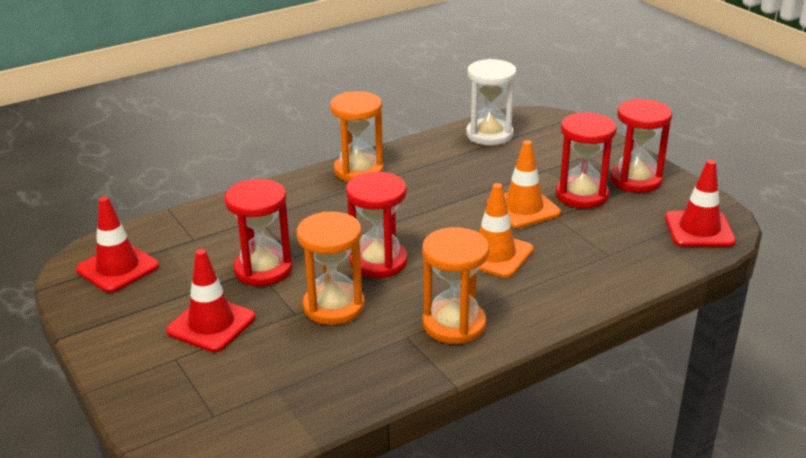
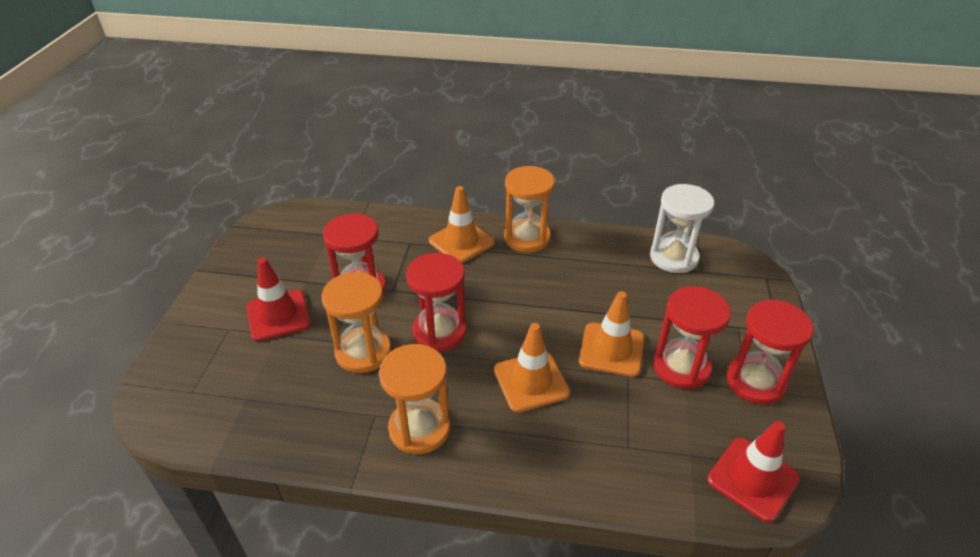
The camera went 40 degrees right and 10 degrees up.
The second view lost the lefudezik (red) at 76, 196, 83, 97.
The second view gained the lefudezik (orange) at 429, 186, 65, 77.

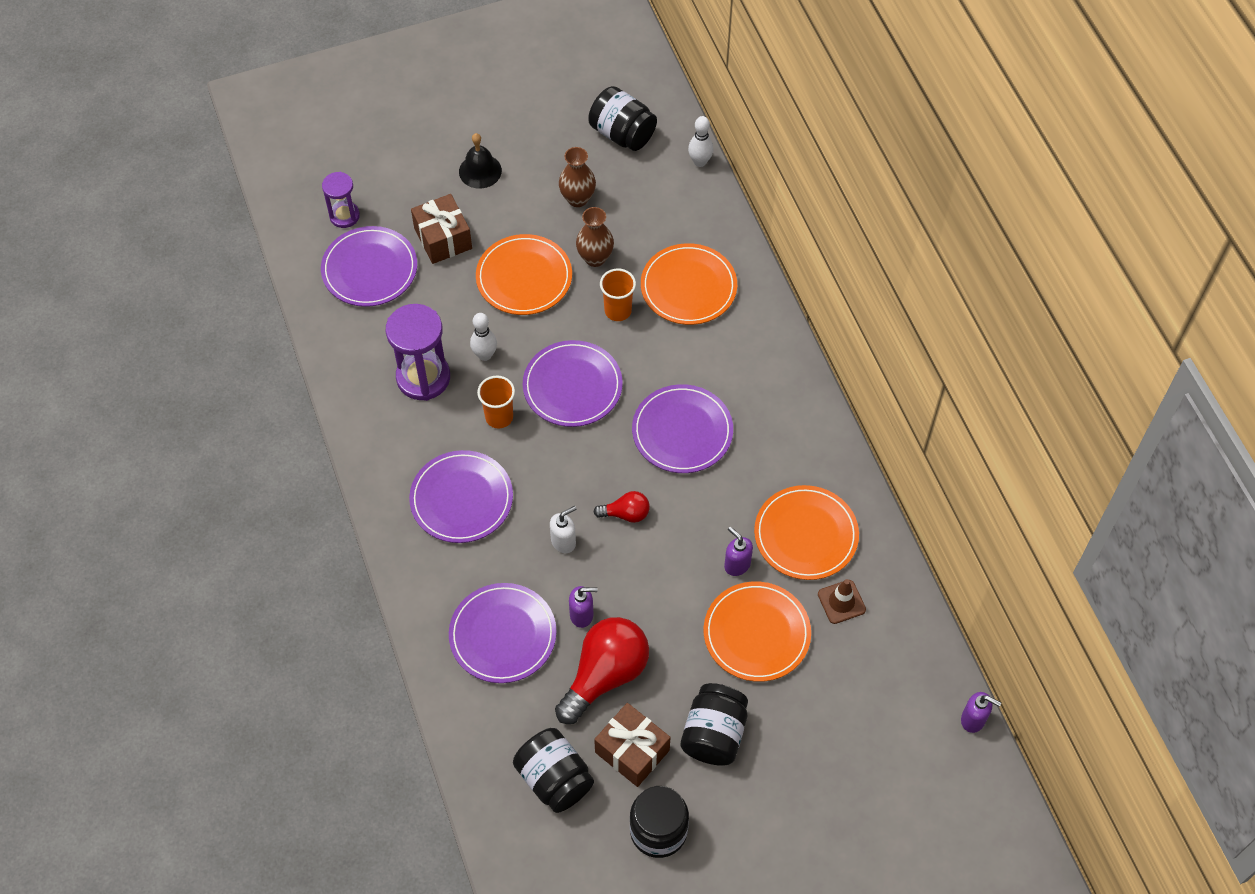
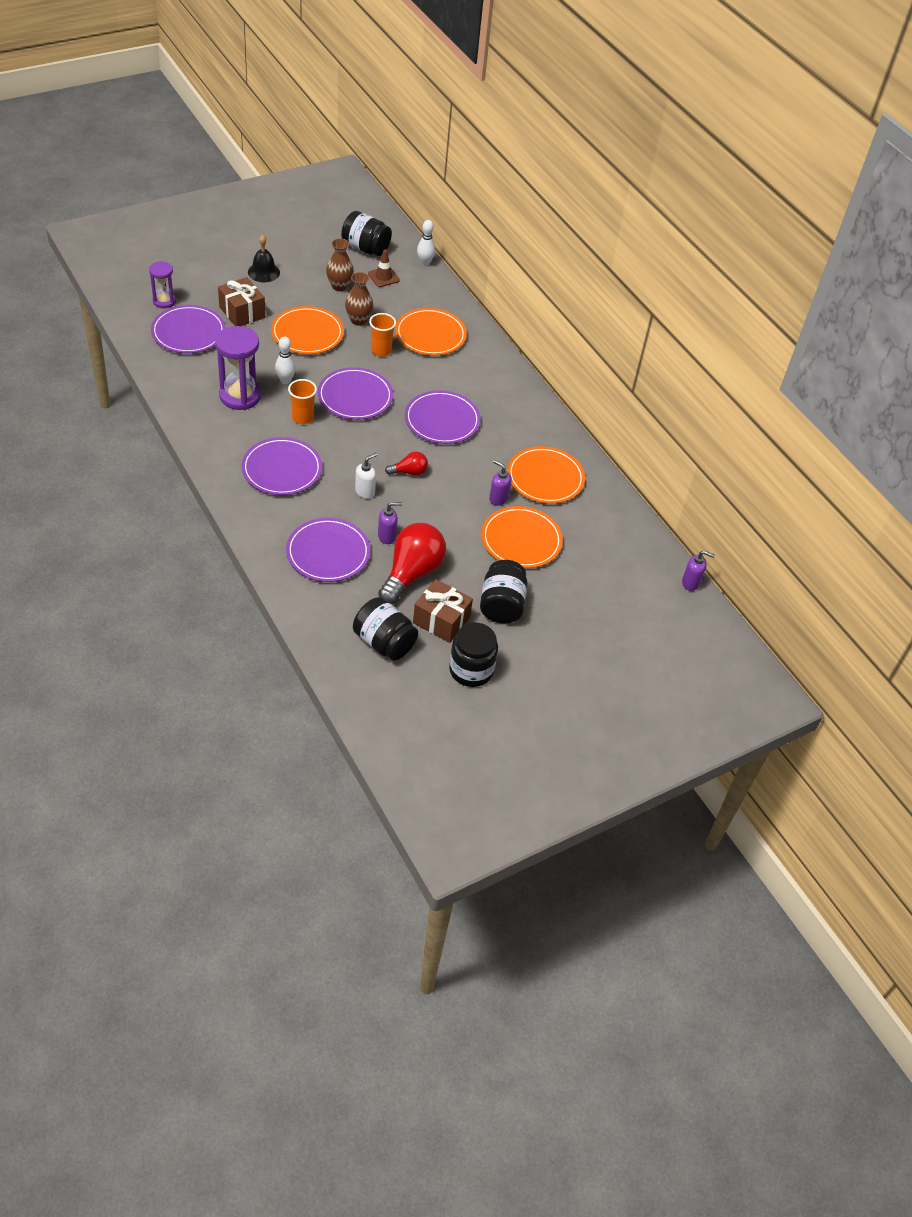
The camera went 15 degrees left and 10 degrees down.
The lefudezik (brown) ended up elsewhere, having gone from 818, 579, 48, 45 to 368, 250, 32, 37.

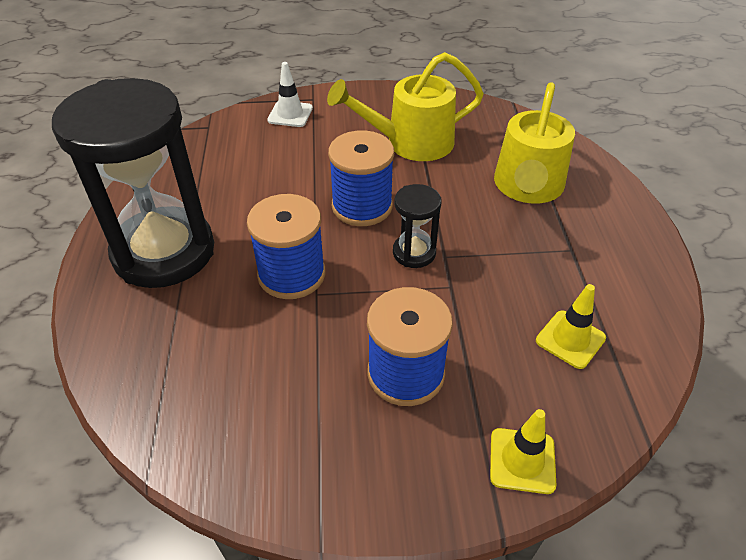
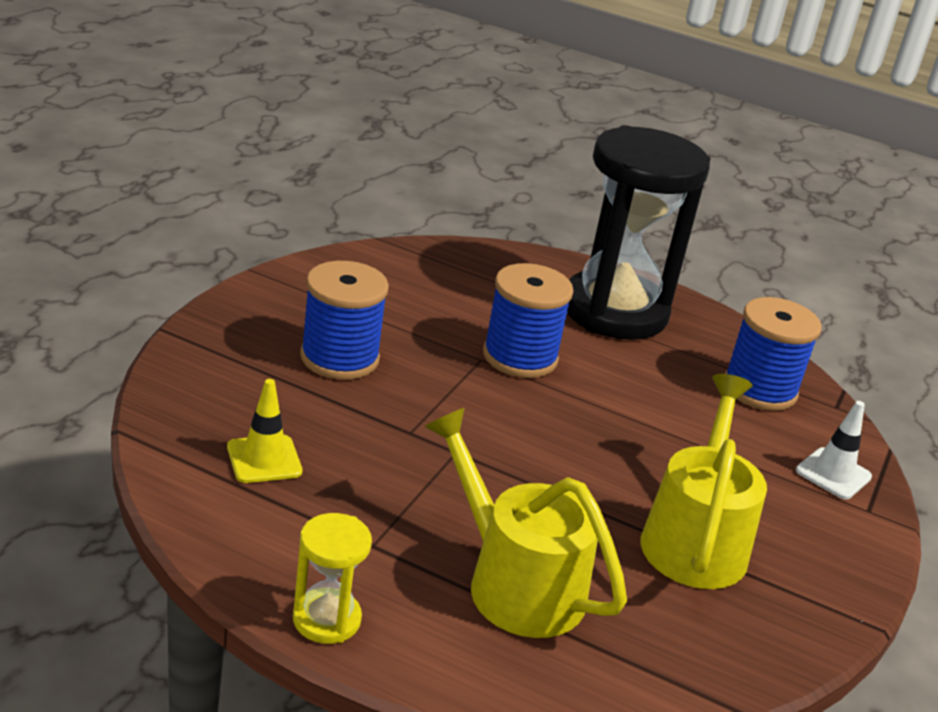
The camera went 115 degrees right and 15 degrees down.
The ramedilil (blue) ended up elsewhere, having gone from 328, 130, 66, 96 to 725, 297, 97, 114.
The second view lost the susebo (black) at 393, 184, 48, 84.
The second view lost the lefudezik (yellow) at 490, 409, 66, 85.
The second view gained the susebo (yellow) at 293, 513, 79, 131.

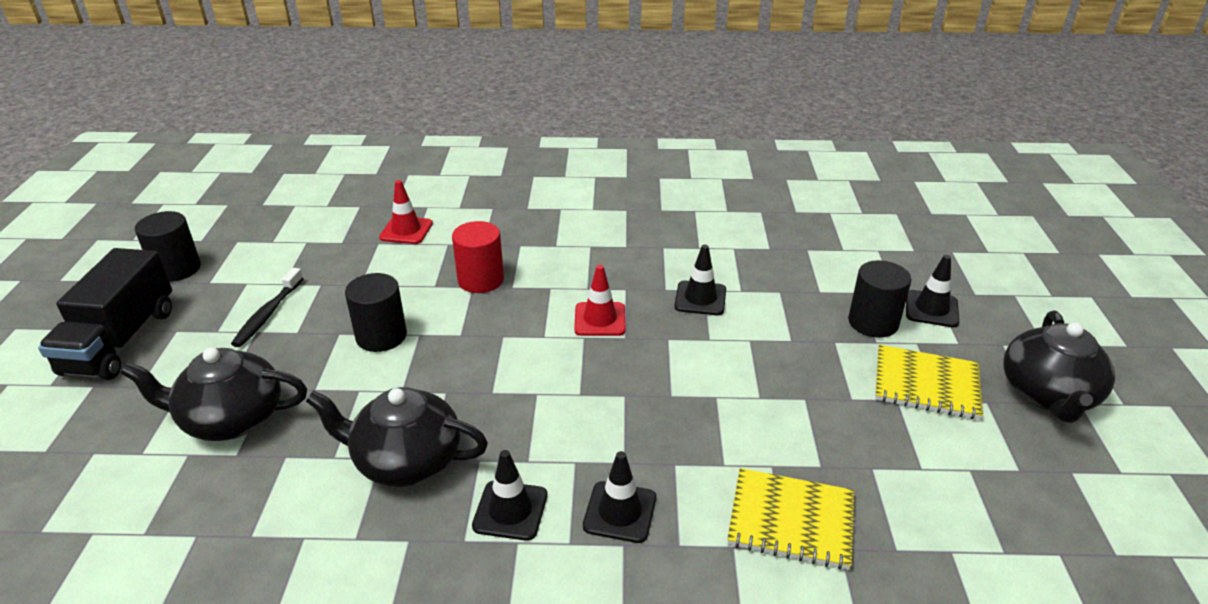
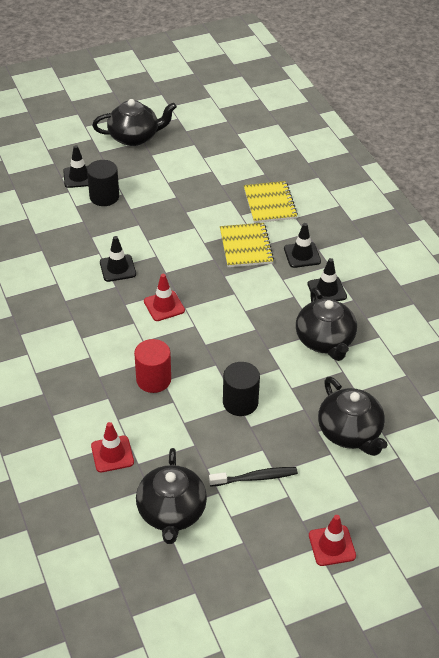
The camera went 115 degrees left and 10 degrees up.
The second view lost the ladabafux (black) at 135, 211, 66, 71.
Where the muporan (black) stood at 38, 248, 134, 132, the lefudezik (red) came to stand at 309, 515, 47, 51.
The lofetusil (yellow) ended up elsewhere, having gone from 875, 345, 108, 75 to 220, 223, 54, 44.
The second view gained the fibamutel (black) at 136, 448, 71, 96.

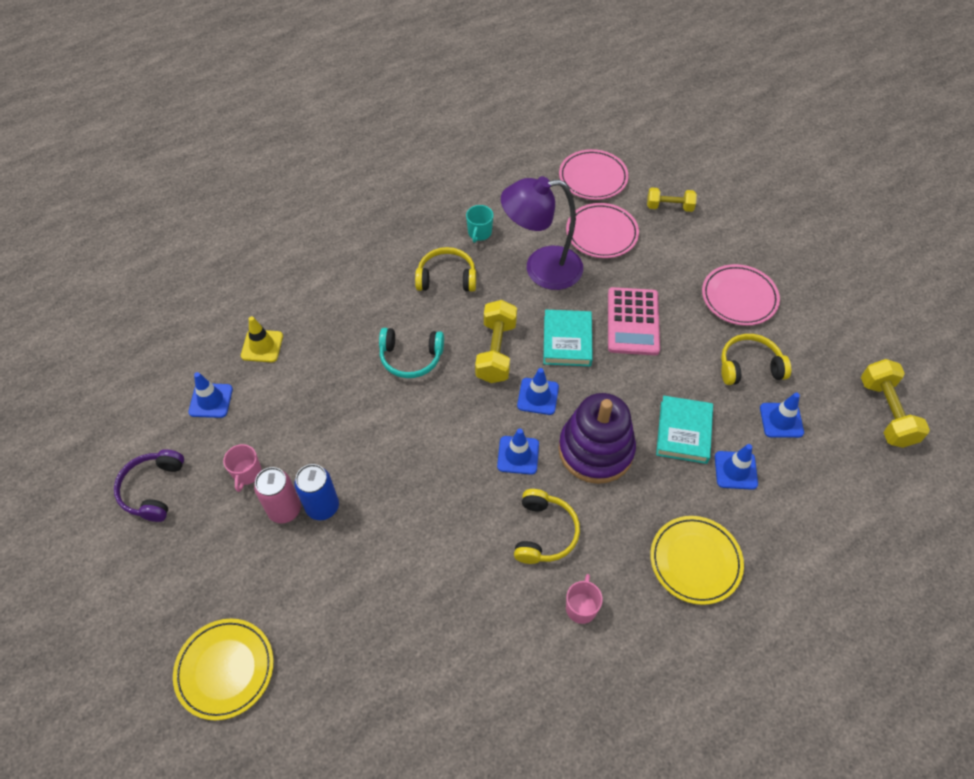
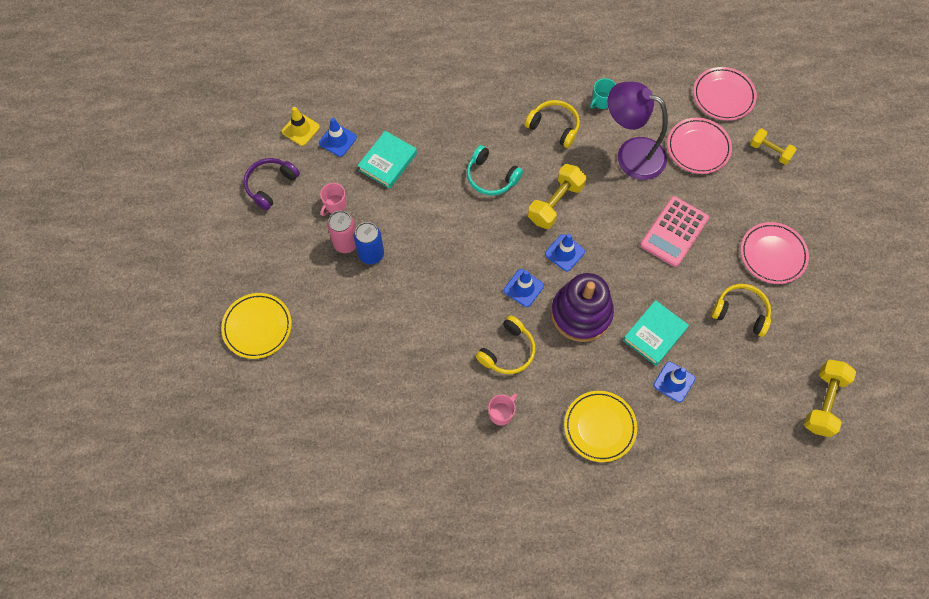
The camera went 30 degrees right and 10 degrees up.
The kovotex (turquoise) ended up elsewhere, having gone from 543, 310, 50, 56 to 357, 131, 60, 58.
The lefudezik (yellow) ended up elsewhere, having gone from 241, 316, 42, 46 to 282, 107, 38, 39.
The second view lost the lefudezik (blue) at 760, 393, 44, 45.

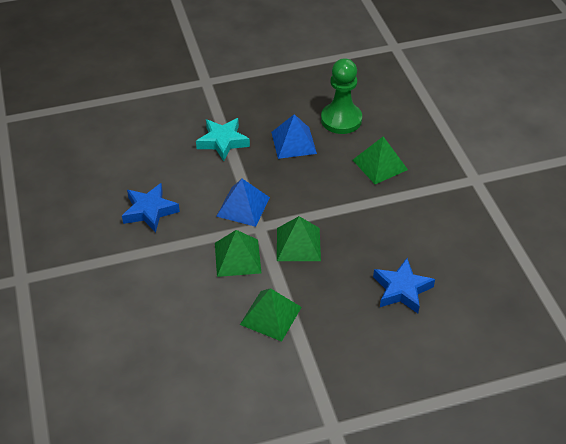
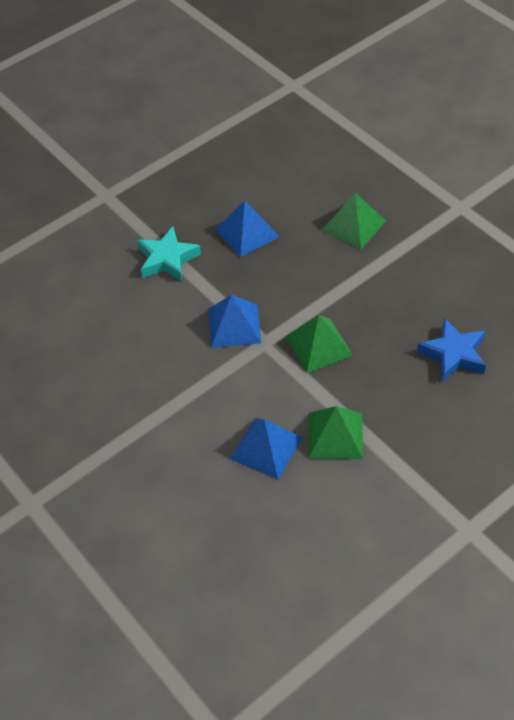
The camera went 20 degrees left and 5 degrees up.
The second view lost the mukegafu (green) at 321, 58, 41, 76.
The second view lost the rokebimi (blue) at 122, 183, 58, 50.
The second view lost the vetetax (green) at 215, 230, 47, 47.
The second view gained the vetetax (blue) at 230, 418, 73, 61.

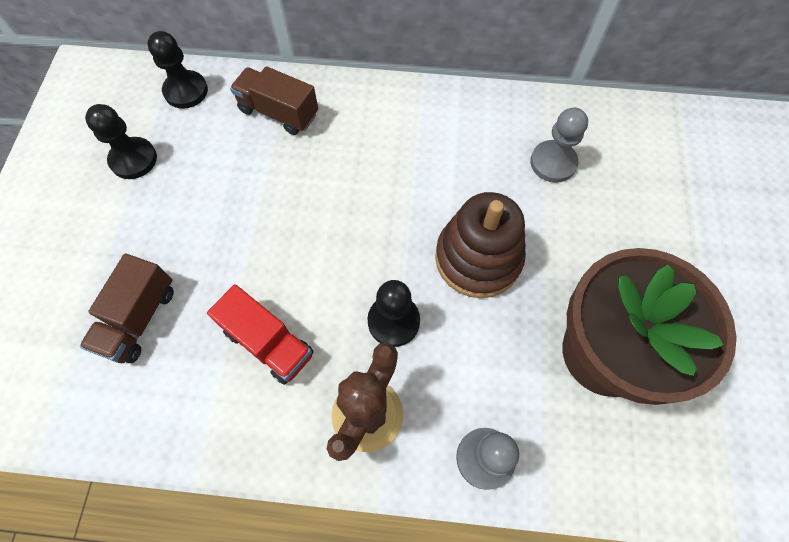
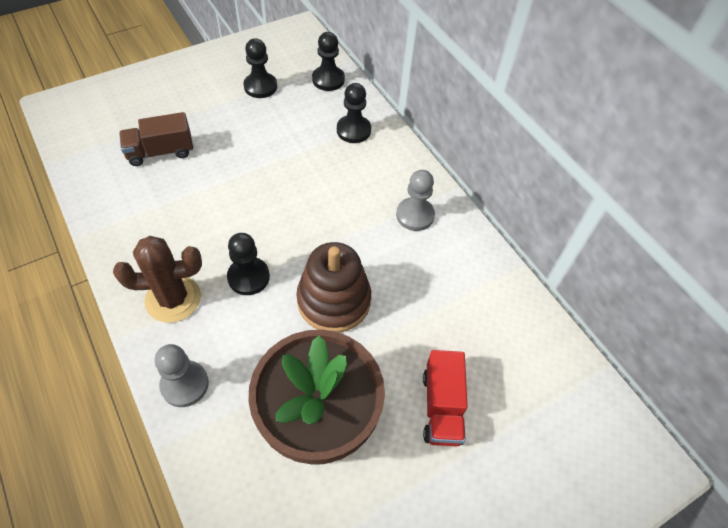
The camera went 50 degrees right and 10 degrees down.
Where the muporan (brown) stood at 230, 66, 88, 69, the mukegafu (black) came to stand at 337, 83, 34, 60.
The mukegafu (grey) ended up elsewhere, having gone from 530, 108, 58, 75 to 396, 170, 39, 61.
The muporan (red) ended up elsewhere, having gone from 207, 284, 107, 101 to 423, 350, 45, 97.

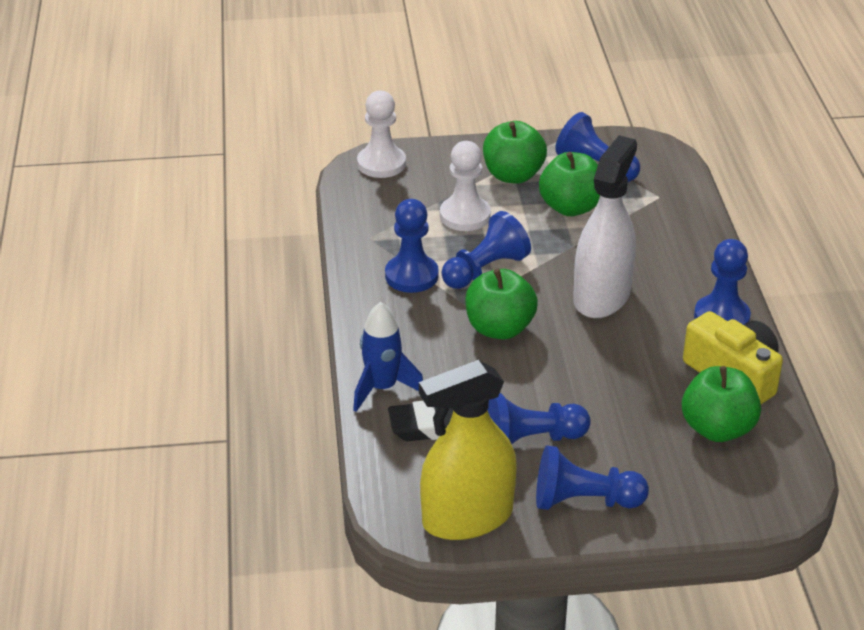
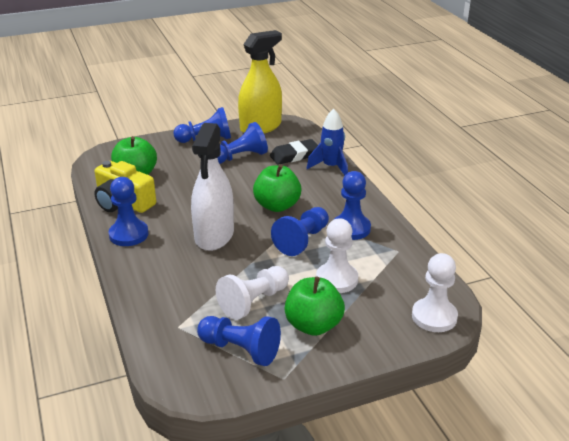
The camera went 165 degrees right and 5 degrees down.
Where the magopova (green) stood at 539, 152, 61, 64, the mukegafu (white) came to stand at 216, 266, 73, 54.

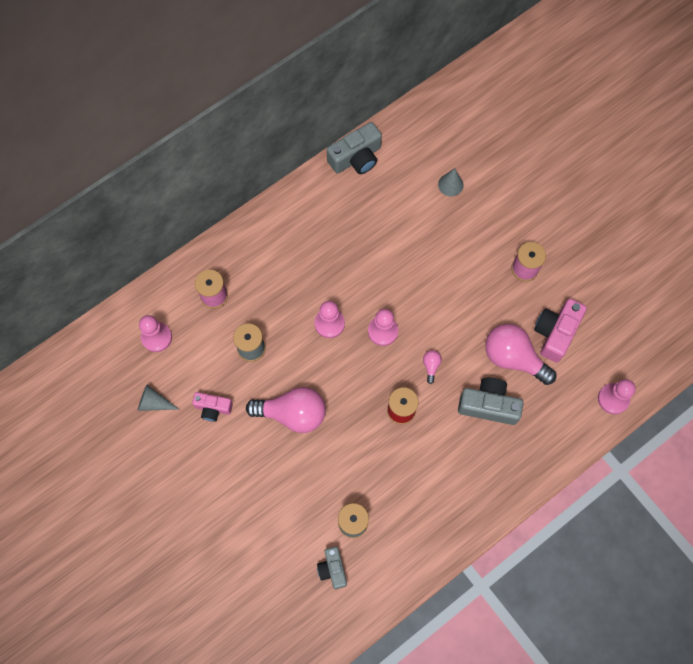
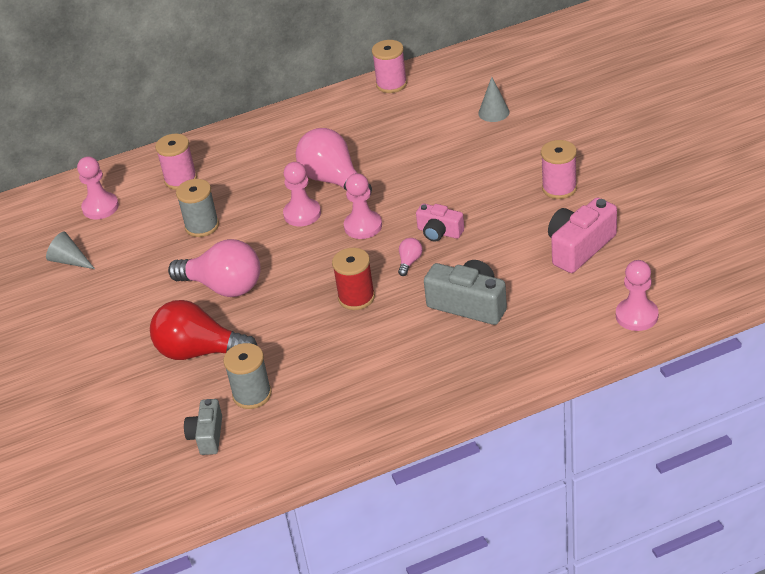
The camera went 20 degrees right and 30 degrees down.
Where the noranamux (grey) stood at 327, 122, 55, 52, the ramedilil (pink) came to stand at 372, 40, 35, 53.
The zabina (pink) ended up elsewhere, having gone from 485, 324, 71, 61 to 296, 128, 76, 68.
The noranamux (pink) ended up elsewhere, having gone from 192, 392, 41, 30 to 416, 203, 48, 39.
The second view gained the zabina (red) at 150, 300, 107, 60.

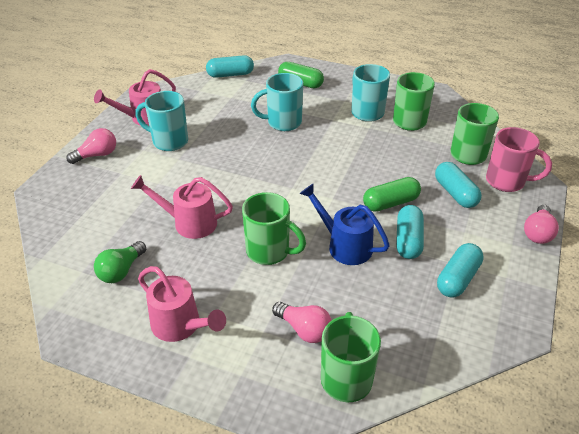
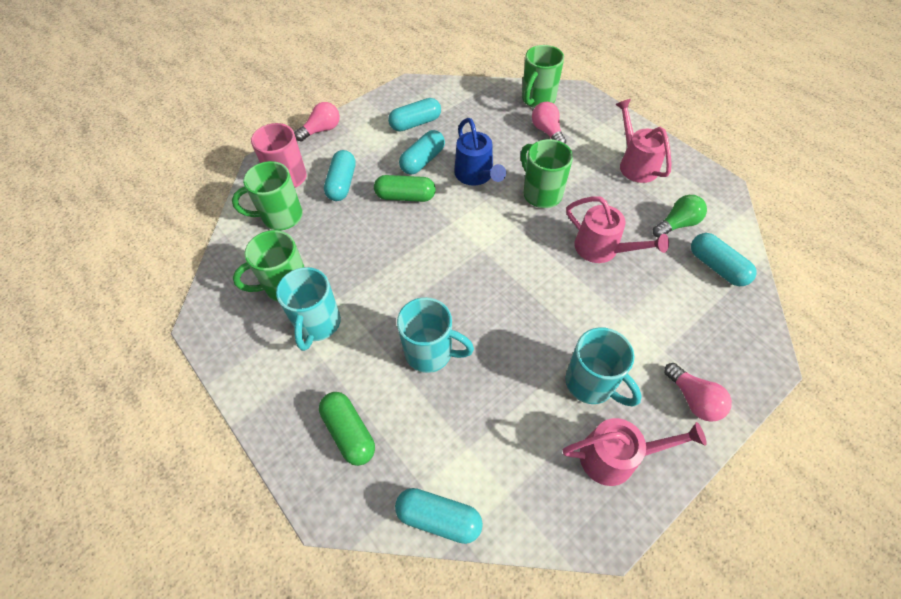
The camera went 150 degrees left and 15 degrees up.
The zabina (pink) at 66, 128, 50, 36 ended up facing another way, 120 degrees counterclockwise from before.
The second view gained the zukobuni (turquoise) at 691, 233, 66, 53.

